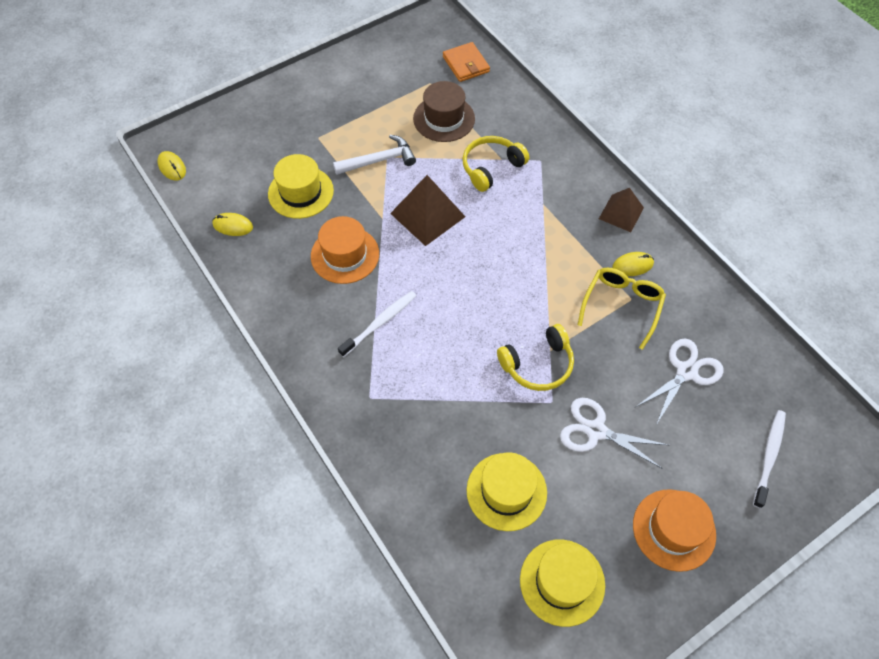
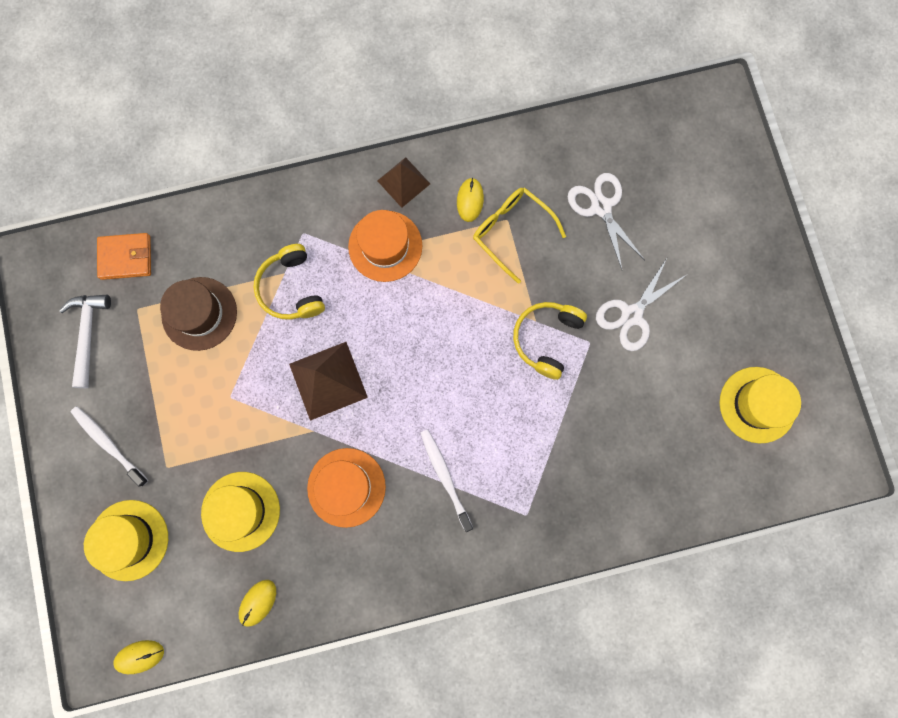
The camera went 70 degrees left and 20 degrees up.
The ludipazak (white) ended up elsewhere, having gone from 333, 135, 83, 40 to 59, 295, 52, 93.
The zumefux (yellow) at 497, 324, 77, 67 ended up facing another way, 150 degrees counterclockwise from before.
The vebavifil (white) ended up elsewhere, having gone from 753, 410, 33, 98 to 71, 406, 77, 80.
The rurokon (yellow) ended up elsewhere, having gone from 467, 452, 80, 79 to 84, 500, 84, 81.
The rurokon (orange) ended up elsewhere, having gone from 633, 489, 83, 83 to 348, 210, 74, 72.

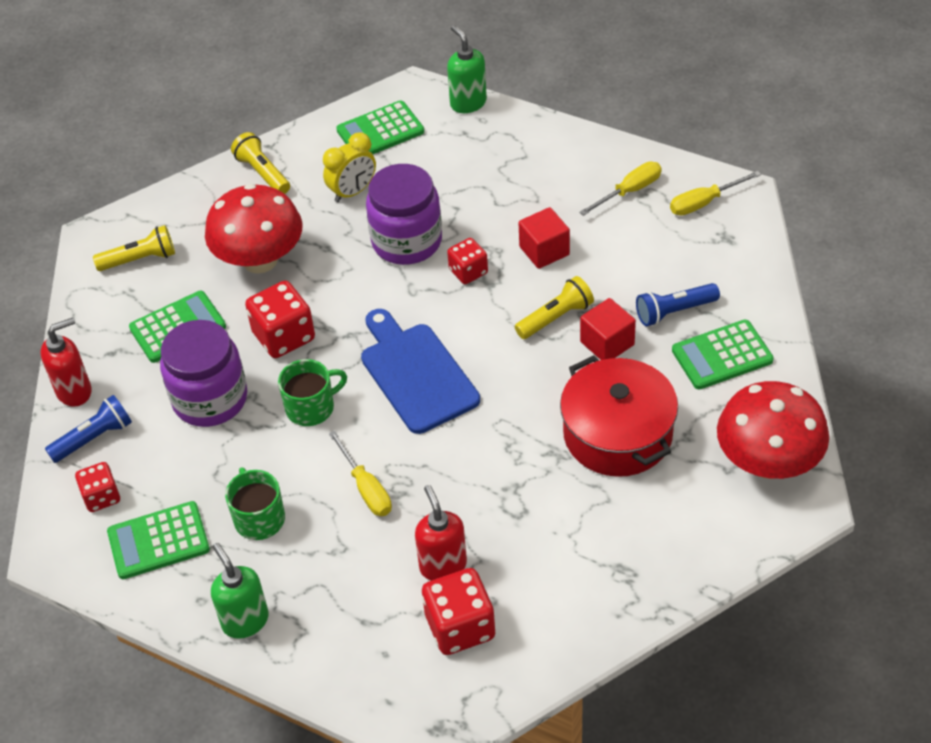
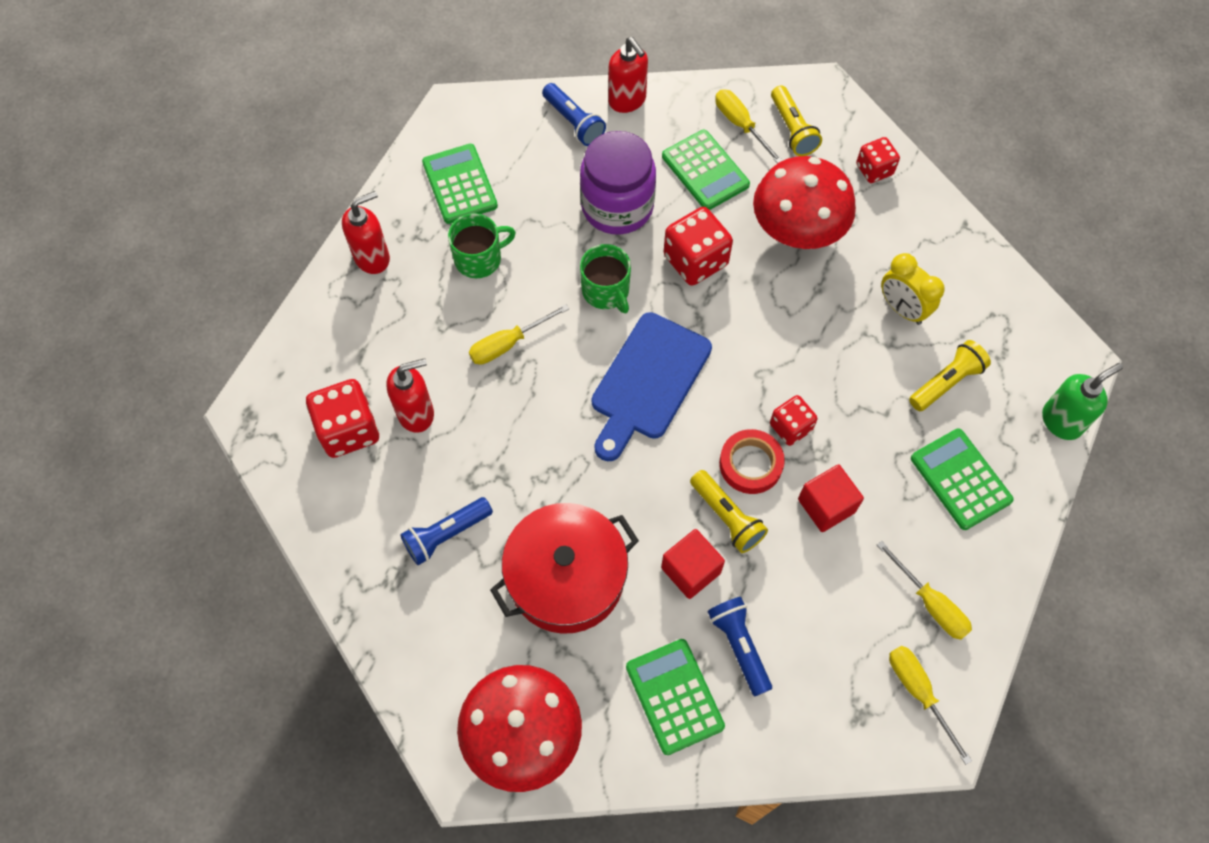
The camera went 85 degrees right and 15 degrees up.
The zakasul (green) ended up elsewhere, having gone from 336, 100, 88, 54 to 911, 429, 103, 101.
The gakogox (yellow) ended up elsewhere, having gone from 231, 132, 59, 62 to 909, 340, 82, 71.
The second view lost the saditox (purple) at 366, 164, 76, 101.
The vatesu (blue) at 361, 309, 119, 125 ended up facing another way, 150 degrees clockwise from before.
The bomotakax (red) ended up elsewhere, having gone from 75, 462, 45, 50 to 856, 137, 44, 46.
What was the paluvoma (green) at 211, 543, 58, 96 turned into the paluvoma (red) at 342, 191, 48, 83.
The second view gained the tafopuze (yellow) at 716, 89, 67, 75.
The second view gained the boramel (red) at 719, 429, 66, 65.
The second view gained the gakogox (blue) at 400, 497, 93, 68.

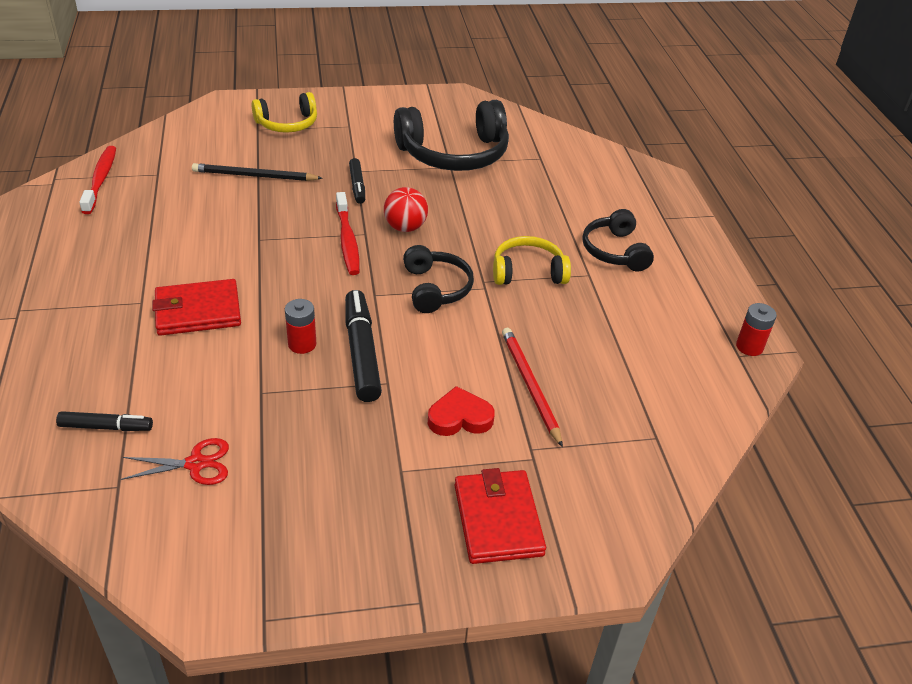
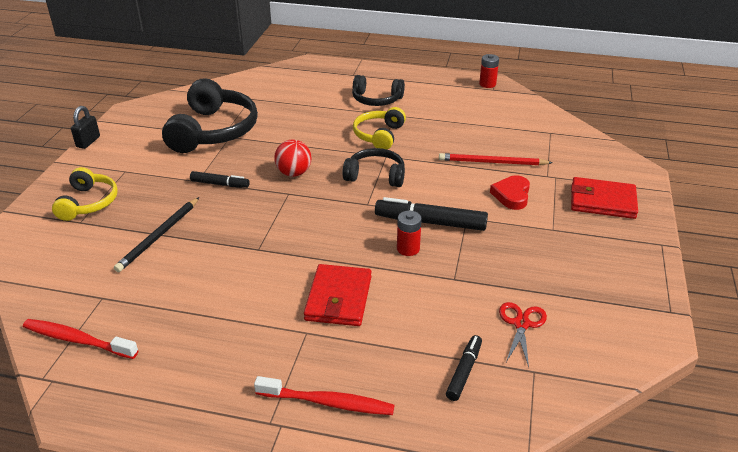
The camera went 65 degrees left and 5 degrees down.
The vebavifil (red) ended up elsewhere, having gone from 336, 192, 24, 83 to 254, 376, 141, 39.
The second view gained the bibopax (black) at 71, 106, 29, 43.

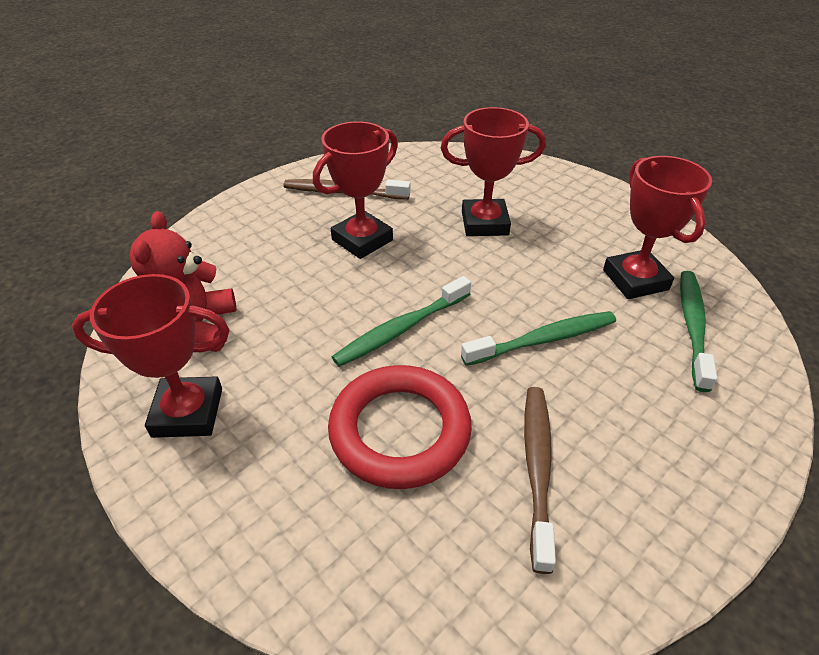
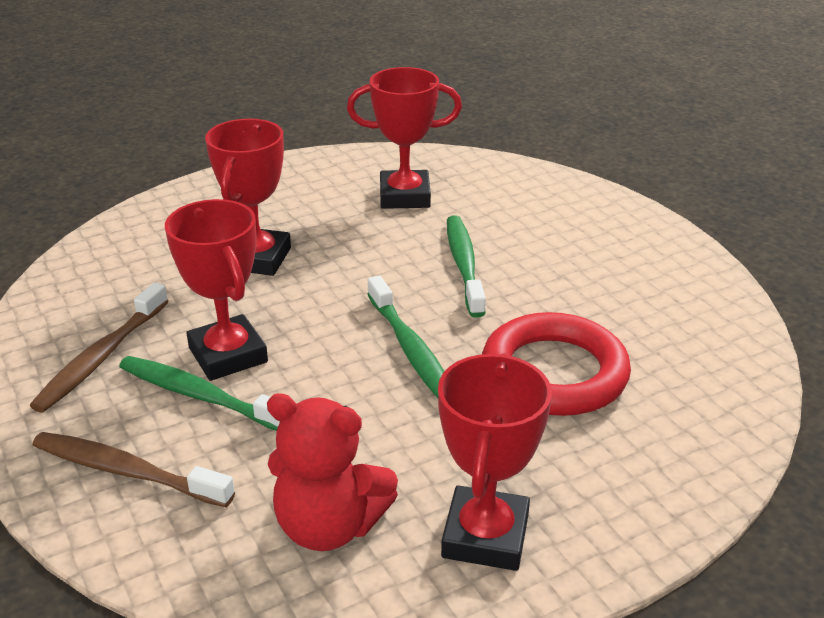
The camera went 75 degrees left and 10 degrees down.
The vebavifil (green) ended up elsewhere, having gone from 680, 271, 37, 121 to 119, 356, 161, 75.
The vebavifil (brown) ended up elsewhere, having gone from 524, 387, 32, 187 to 33, 432, 202, 75.

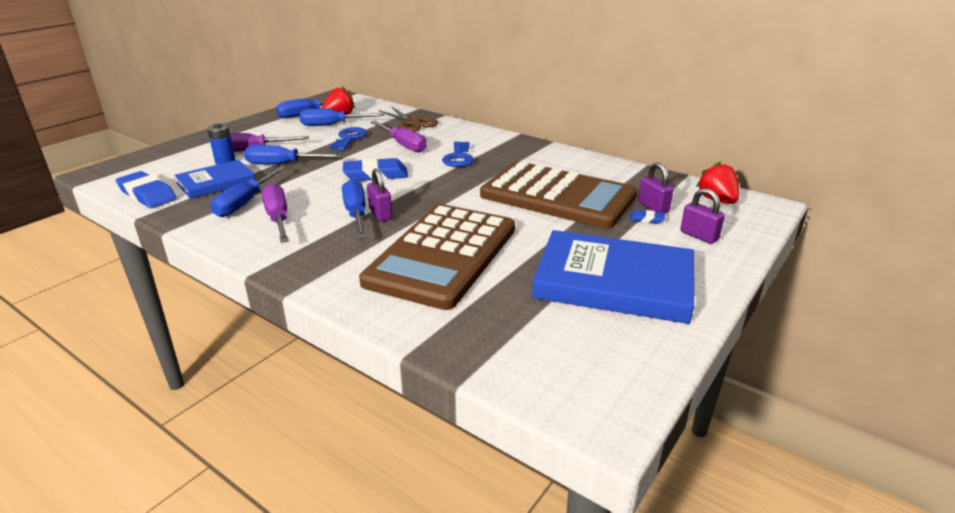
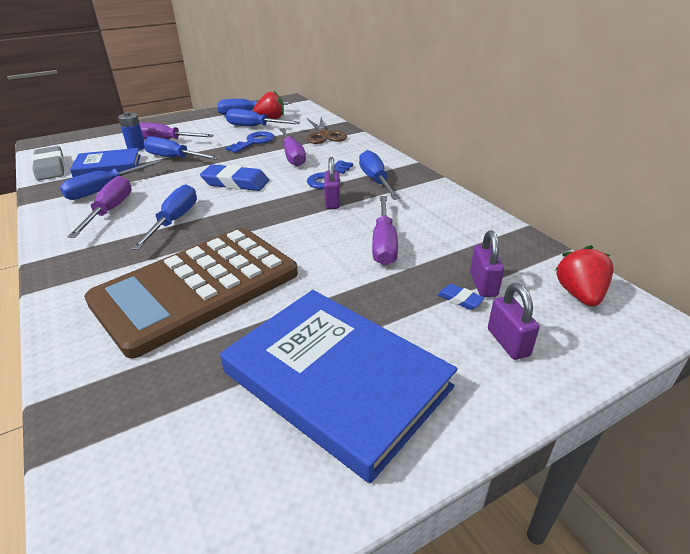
The camera went 25 degrees right and 5 degrees up.
Where the zakasul (brown) stood at 480, 161, 157, 68, the tafopuze (purple) came to stand at 372, 196, 26, 69.
The bibopax (purple) ended up elsewhere, having gone from 367, 168, 26, 54 to 324, 157, 16, 52.
What was the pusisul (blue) at 116, 171, 61, 37 turned into the pusisul (grey) at 32, 146, 33, 35.
The second view gained the tafopuze (blue) at 359, 150, 41, 50.

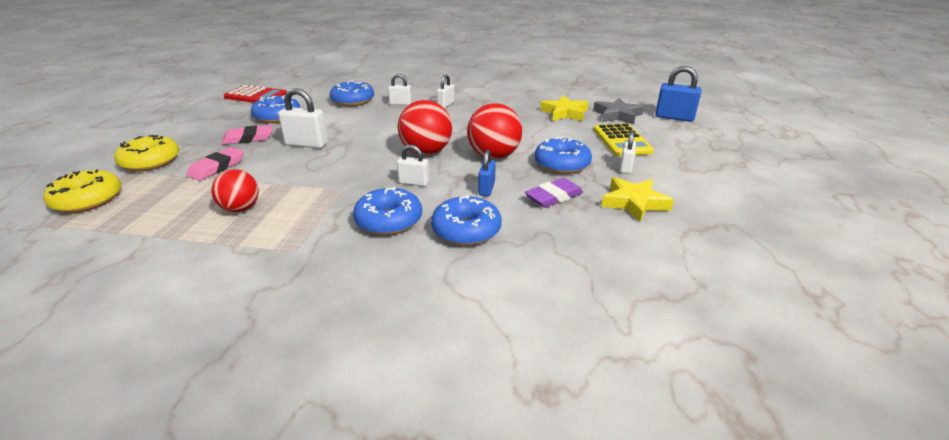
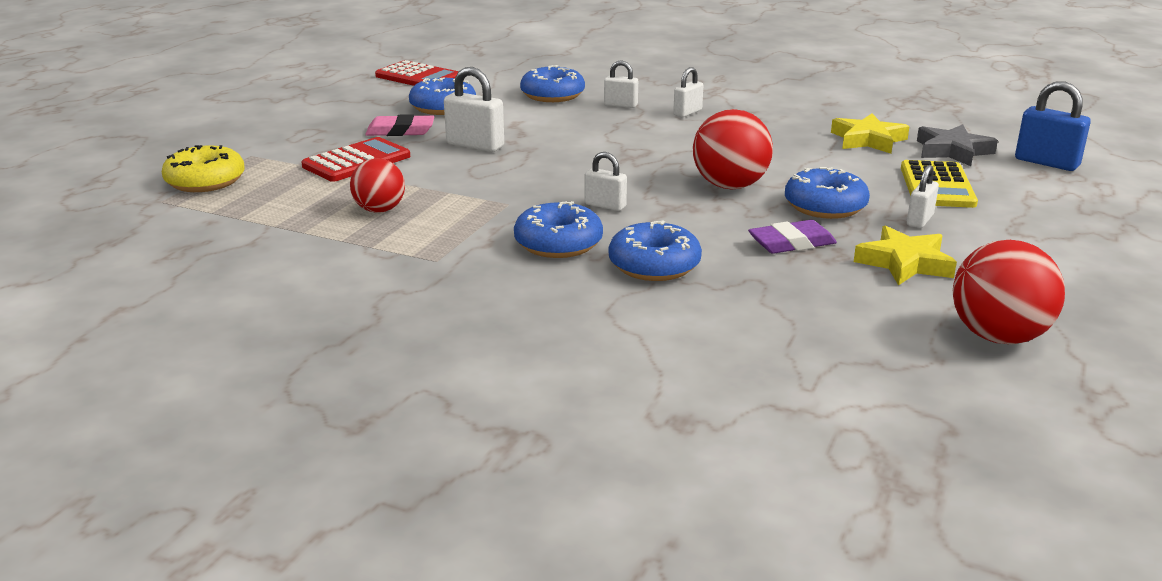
The camera went 15 degrees right and 5 degrees down.
The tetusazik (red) ended up elsewhere, having gone from 398, 100, 54, 55 to 953, 240, 112, 104.
The second view lost the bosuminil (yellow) at 114, 135, 65, 36.
Where the pusisul (pink) stood at 187, 147, 57, 34, the zakasul (red) came to stand at 302, 137, 108, 45.
The second view lost the bibopax (blue) at 478, 150, 18, 46.

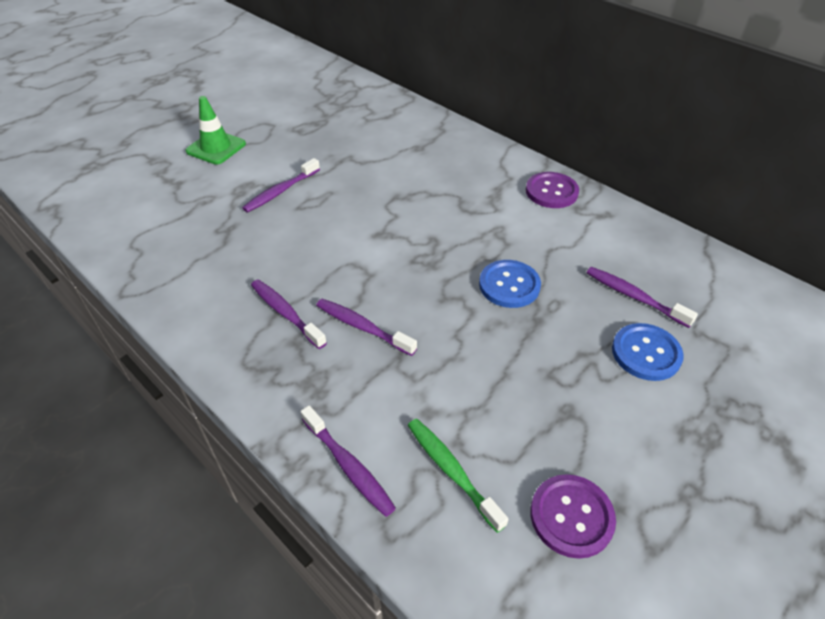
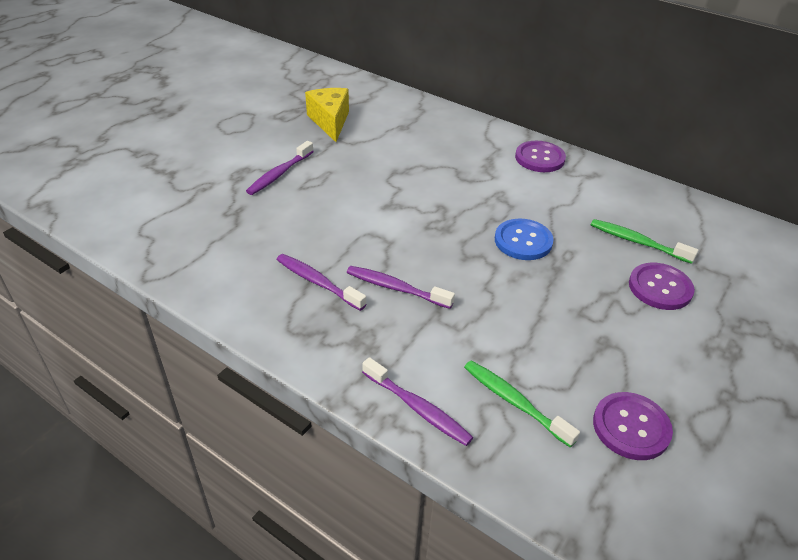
The camera went 10 degrees left and 5 degrees down.
The second view lost the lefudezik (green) at 185, 96, 61, 69.
What was the vebavifil (purple) at 586, 267, 112, 61 turned into the vebavifil (green) at 591, 219, 107, 45.
What was the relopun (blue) at 612, 323, 72, 58 turned into the relopun (purple) at 629, 263, 66, 47.
The second view gained the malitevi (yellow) at 305, 88, 44, 54.

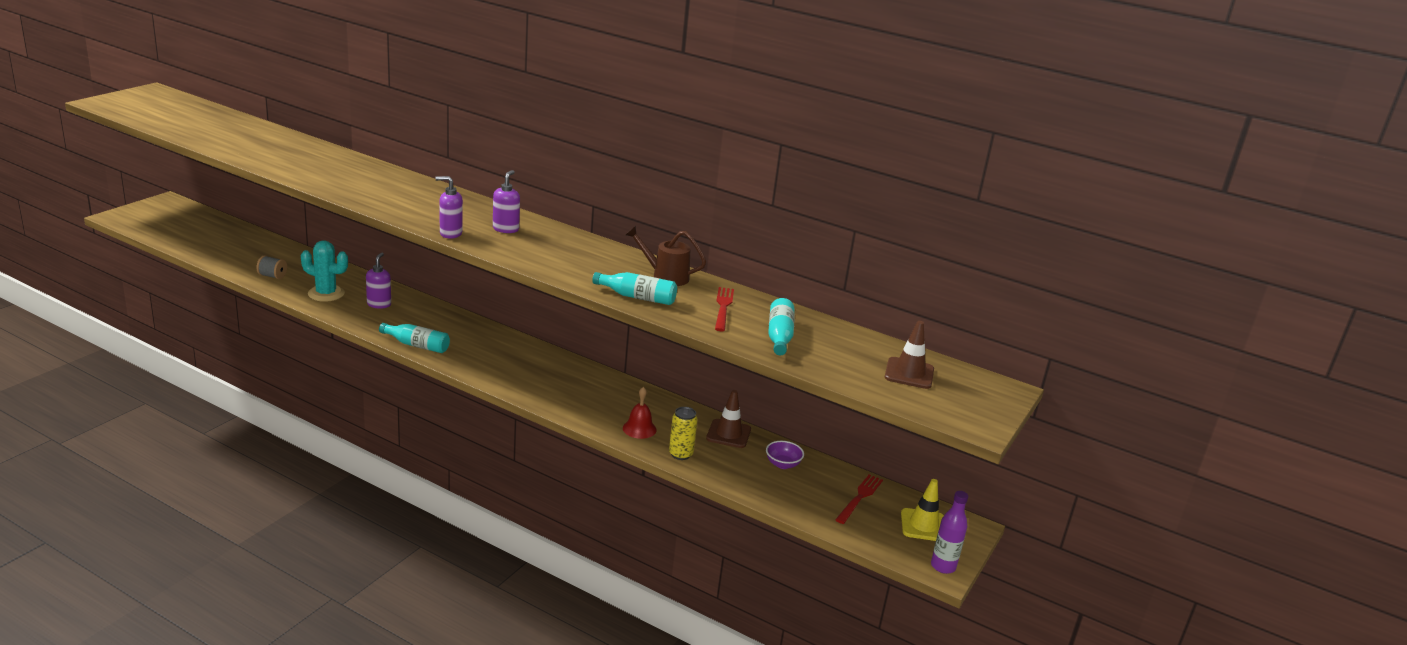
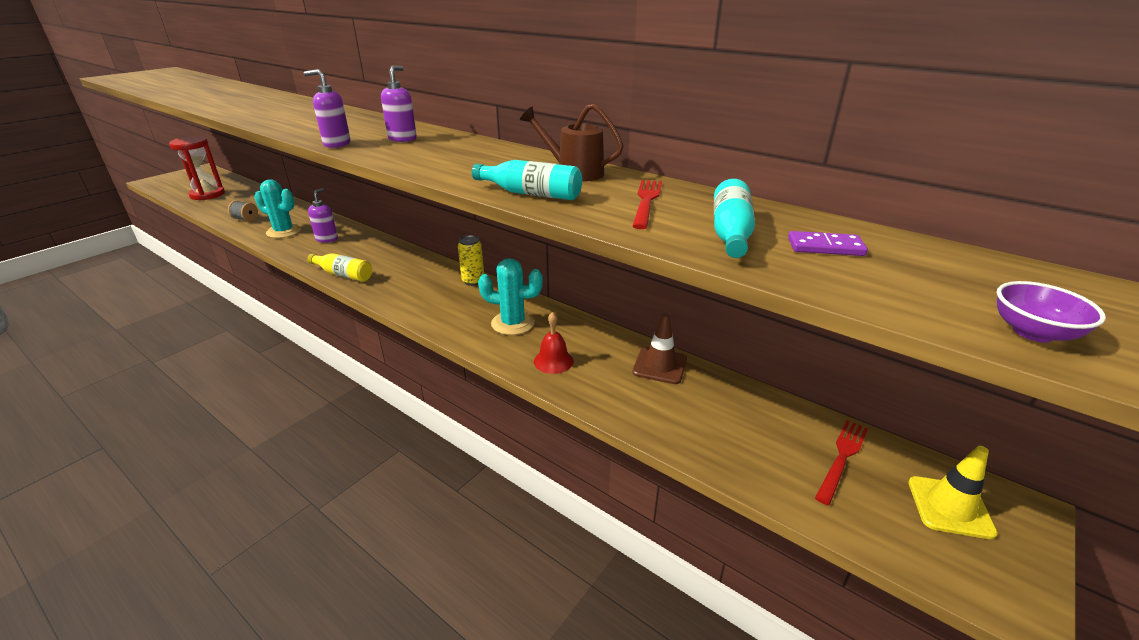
The camera went 10 degrees right and 5 degrees up.
The second view lost the lefudezik (brown) at 885, 321, 49, 68.
What was the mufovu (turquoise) at 379, 323, 71, 30 turned into the mufovu (yellow) at 307, 253, 65, 29.
The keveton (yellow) ended up elsewhere, having gone from 669, 407, 29, 53 to 458, 235, 26, 51.
The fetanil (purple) ended up elsewhere, having gone from 766, 441, 38, 28 to 997, 281, 109, 61.
The second view lost the mufovu (purple) at 931, 491, 37, 83.
The second view gained the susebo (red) at 169, 136, 56, 64.
The second view gained the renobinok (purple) at 788, 231, 80, 25.
The second view gained the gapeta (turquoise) at 478, 258, 65, 77.

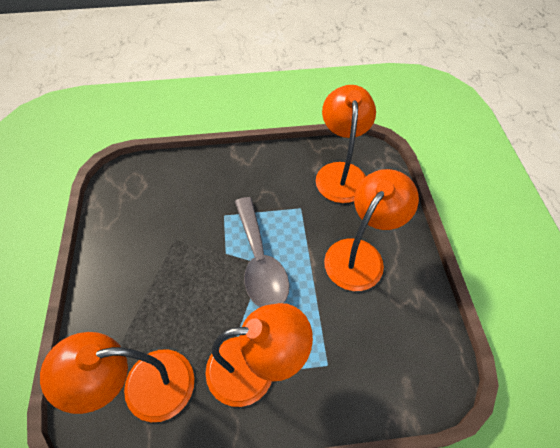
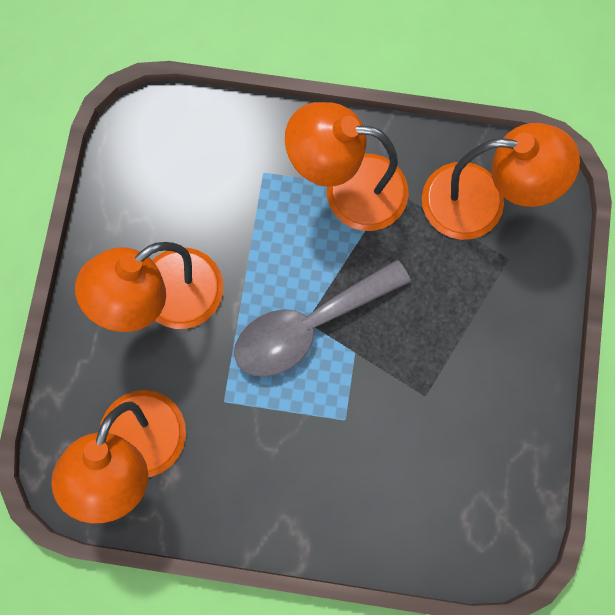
The camera went 165 degrees left and 20 degrees up.
The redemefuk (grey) at 235, 197, 54, 110 ended up facing another way, 120 degrees counterclockwise from before.

